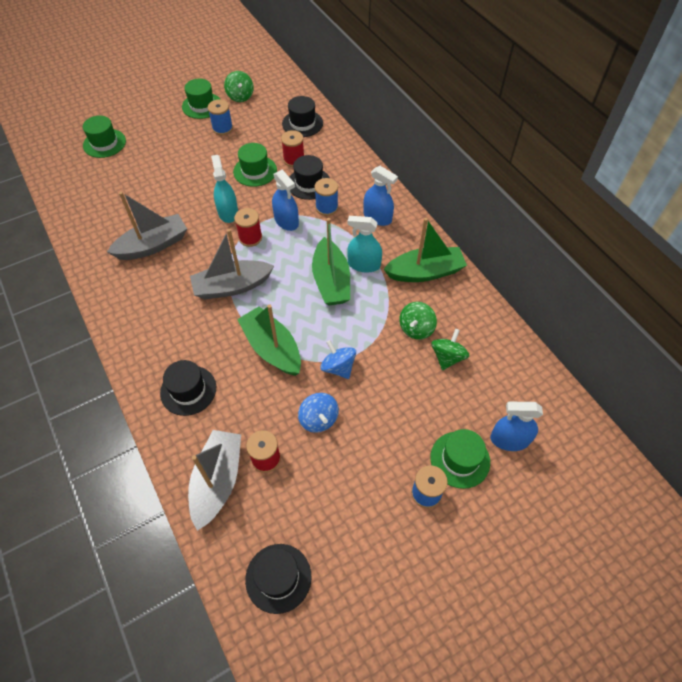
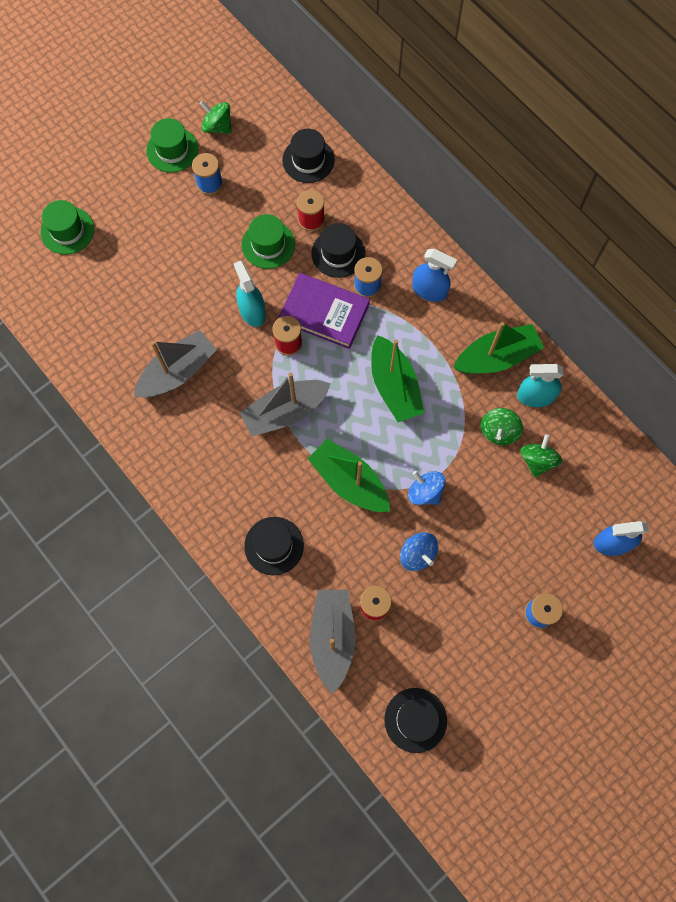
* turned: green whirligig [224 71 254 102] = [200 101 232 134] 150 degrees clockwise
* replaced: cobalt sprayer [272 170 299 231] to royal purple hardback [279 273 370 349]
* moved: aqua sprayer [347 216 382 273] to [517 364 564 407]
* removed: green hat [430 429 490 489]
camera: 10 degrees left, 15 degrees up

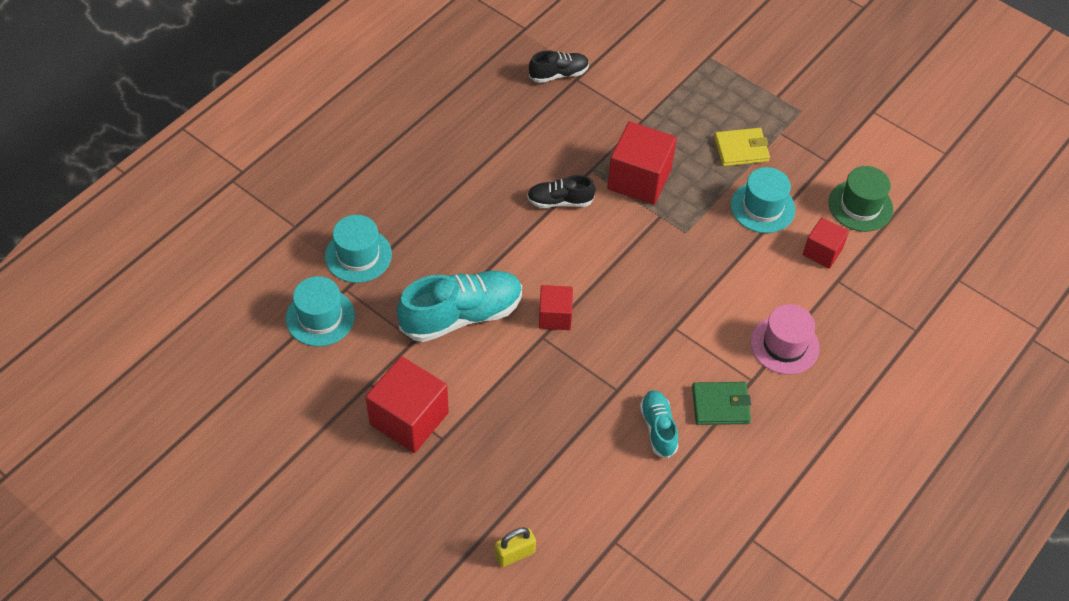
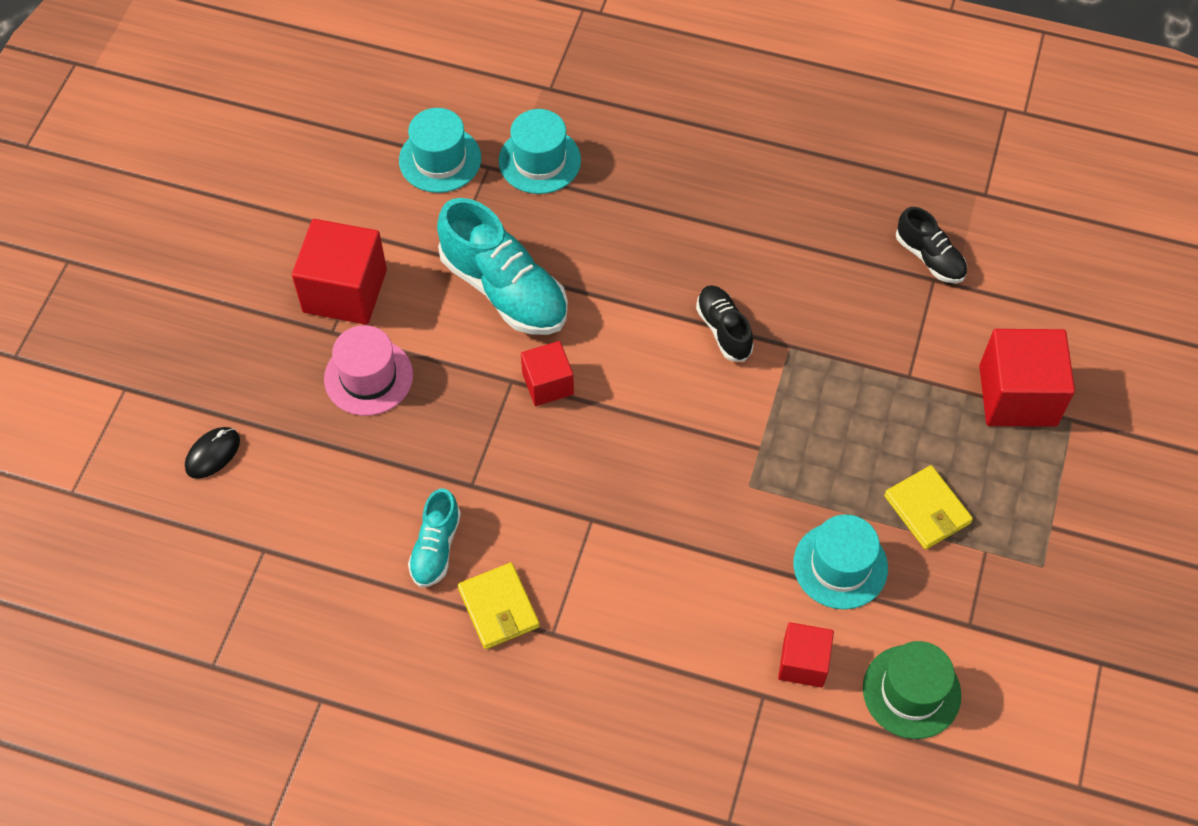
* moved: scarlet block [607 121 677 205] to [979 329 1075 427]
* moved: rose-pink hat [750 304 820 375] to [324 325 413 416]
* recoloured: green card wallet [692 382 751 425] to bright yellow card wallet [458 563 540 649]
* turned: aqua lace-up shoe [640 390 678 458] = [408 489 461 587] 135 degrees clockwise
* replaced: bright yellow small lock [495 527 536 567] to ebony PC mouse [185 427 240 479]
camera: 70 degrees right, 5 degrees up

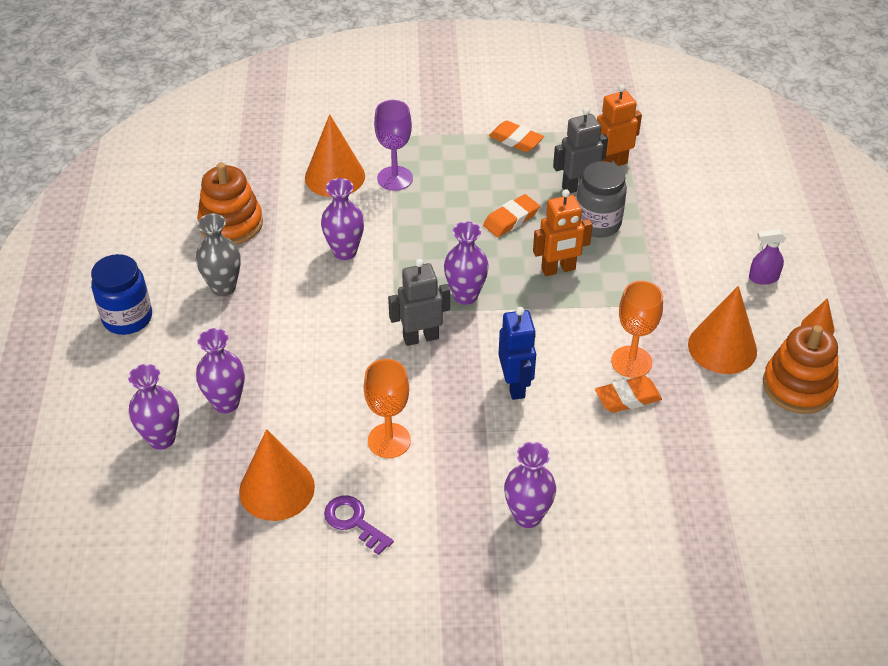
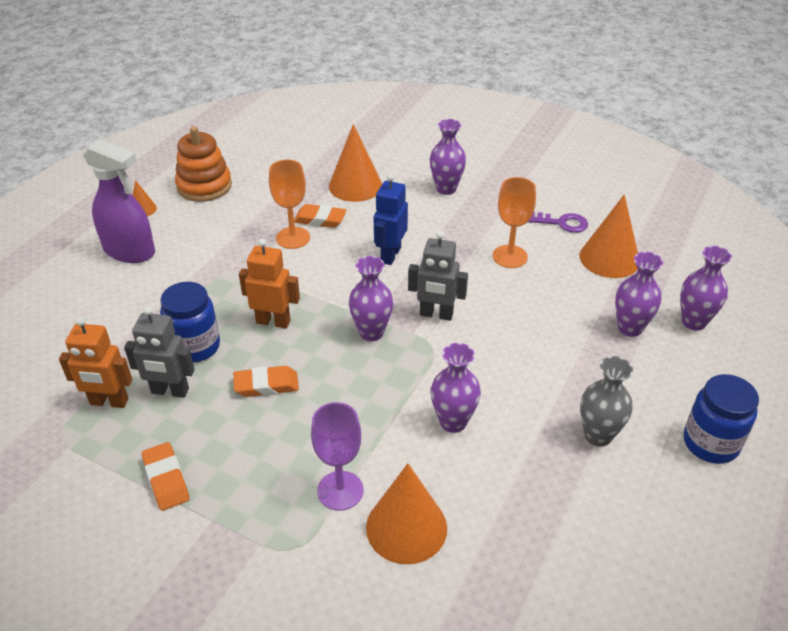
* recoloured: grey jar [577 161 627 237] to cobalt jar [160 282 220 363]
* removed: orange-coloured stacking rings [197 162 263 245]
* resized: royal purple sprayer [749 229 786 285] = [82 139 155 263] x2.10
* moved: orange-coloured cone shape [688 286 757 374] to [329 124 382 202]
* turned: royal purple latchkey [324 495 394 555] = [528 212 588 233] 60 degrees counterclockwise
camera: 150 degrees left, 5 degrees down

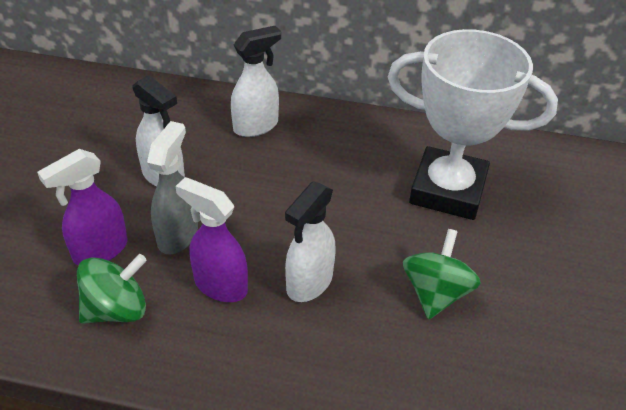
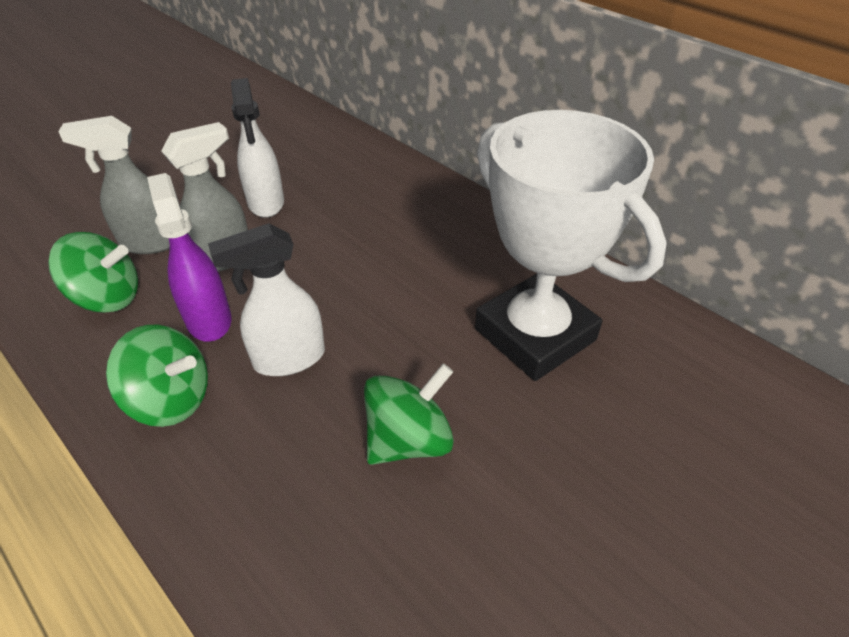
* removed: snow-white sprayer [231 26 281 137]
* recoloured: royal purple sprayer [37 149 128 265] to grey sprayer [58 116 170 254]
* added: green whirligig [106 325 208 427]
camera: 35 degrees right, 0 degrees up

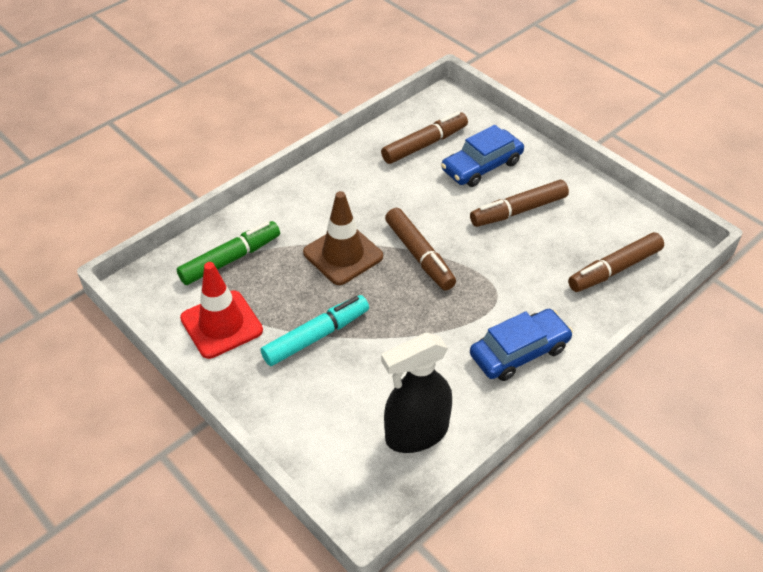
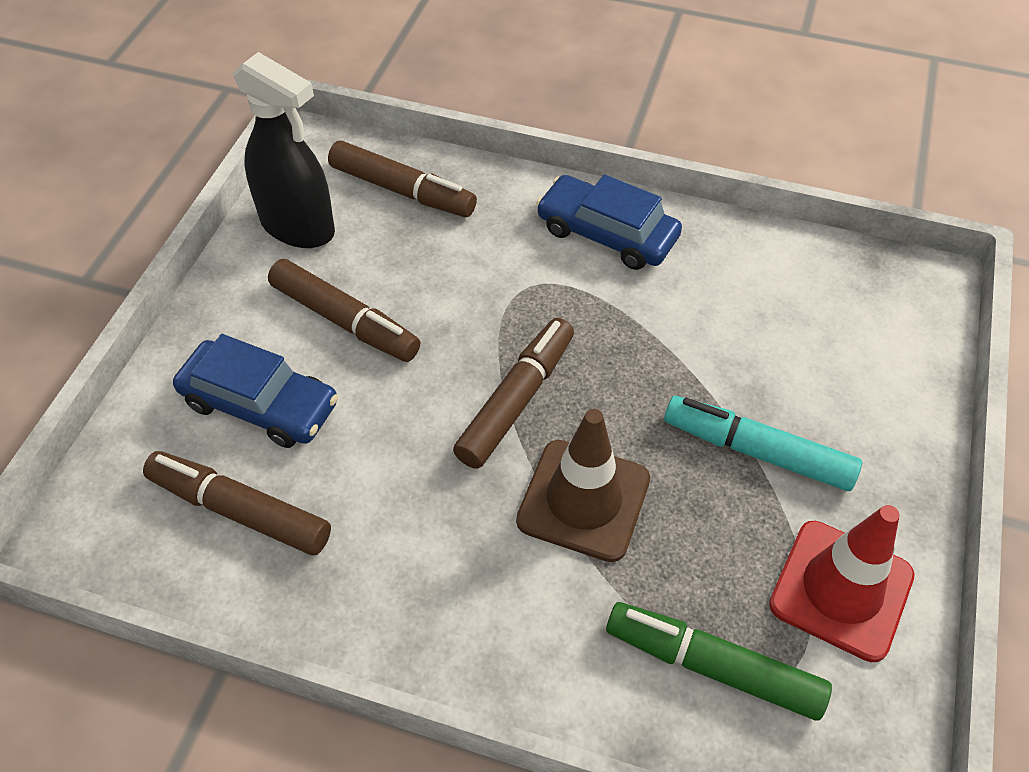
* moved: ebony sprayer [381 332 452 453] to [233 52 335 248]
camera: 120 degrees left, 5 degrees up

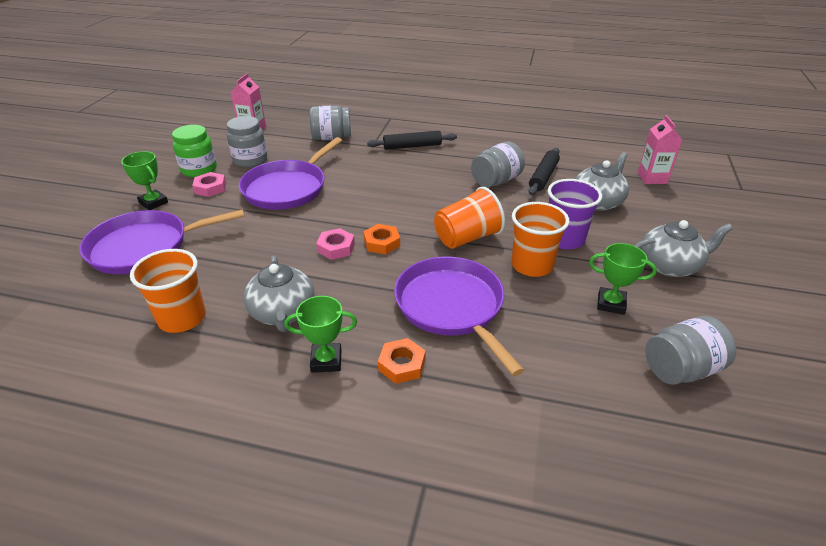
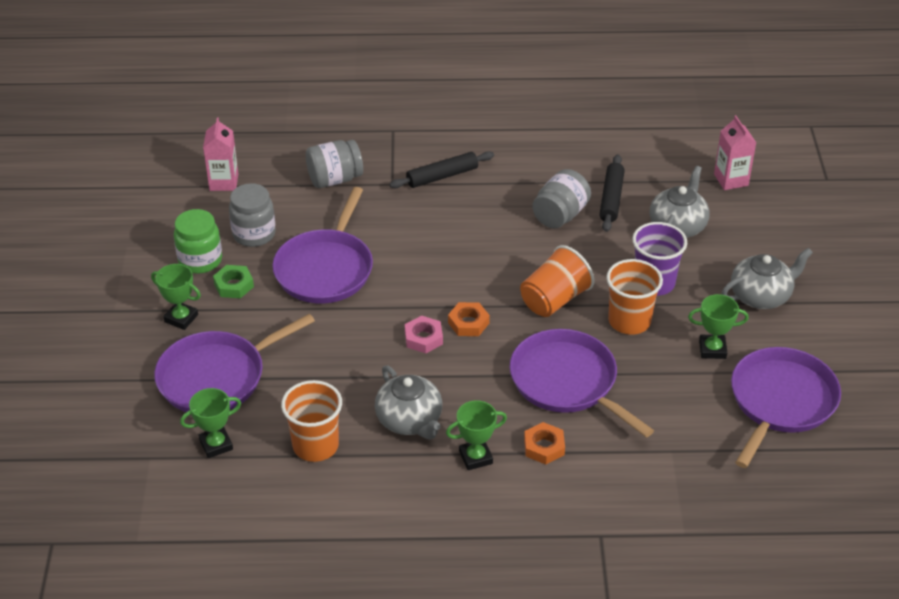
* recoloured: rose-pink hexagon nut [192 172 226 197] to green hexagon nut [213 265 254 298]
* replaced: grey jar [645 316 736 385] to royal purple skillet [731 347 841 468]
* added: green prize cup [180 388 241 458]
camera: 15 degrees left, 5 degrees up

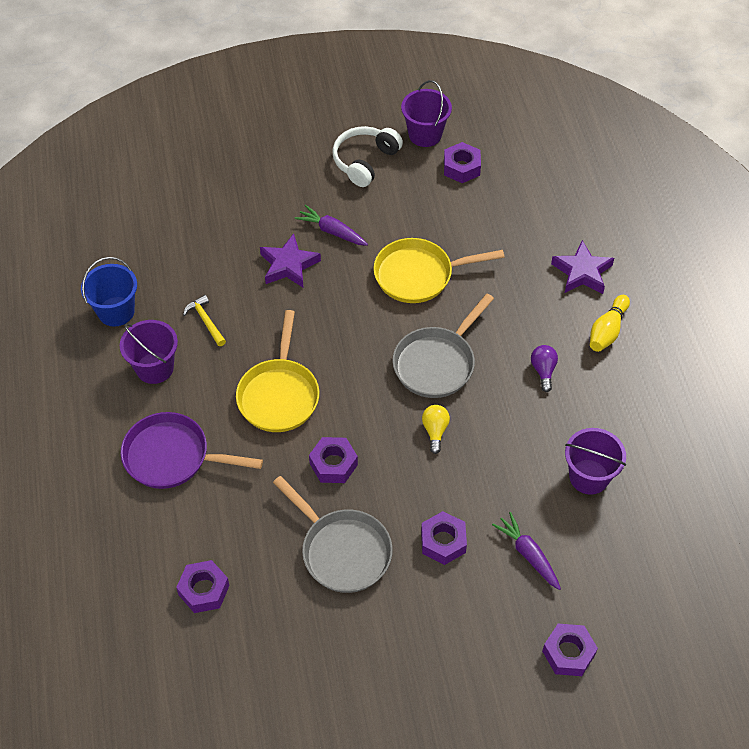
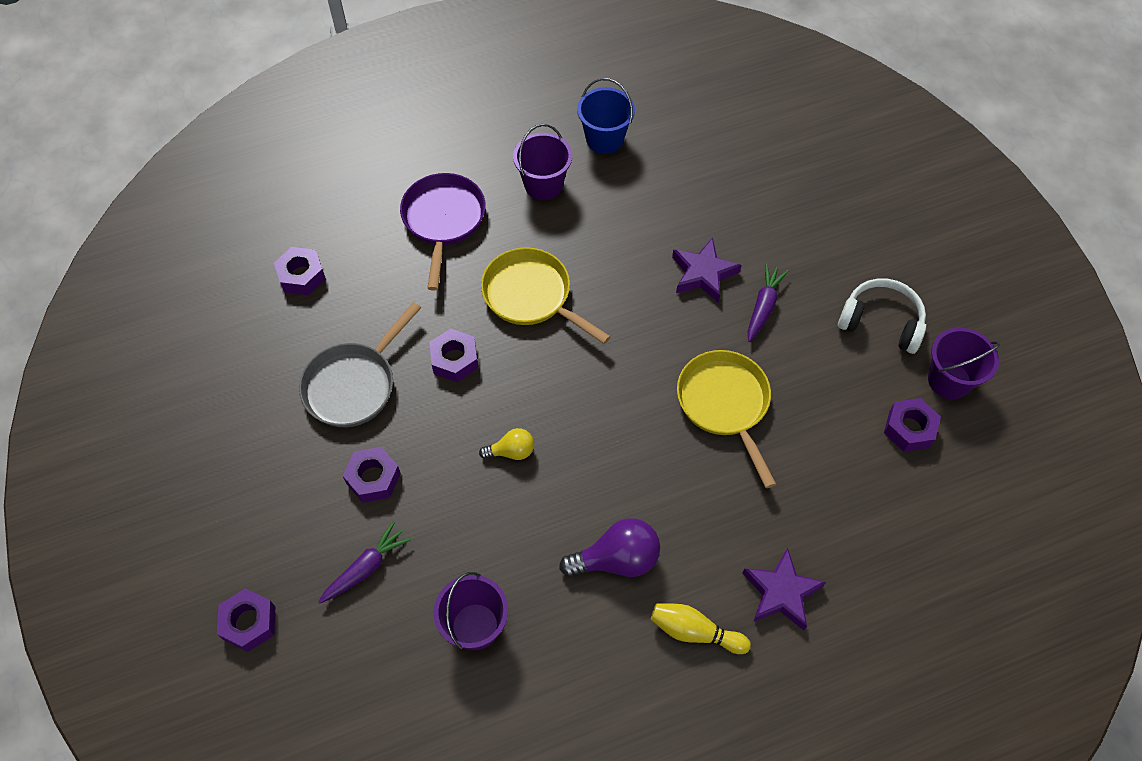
* removed: grey skillet [393 294 494 398]
* removed: bright yellow carpenter's hammer [183 295 226 346]
* turned: bright yellow skillet [236 310 319 432] = [481 247 611 344] 45 degrees clockwise
* resized: royal purple bulb [531 345 558 392] = [559 518 660 577] x1.72
camera: 80 degrees right, 5 degrees up

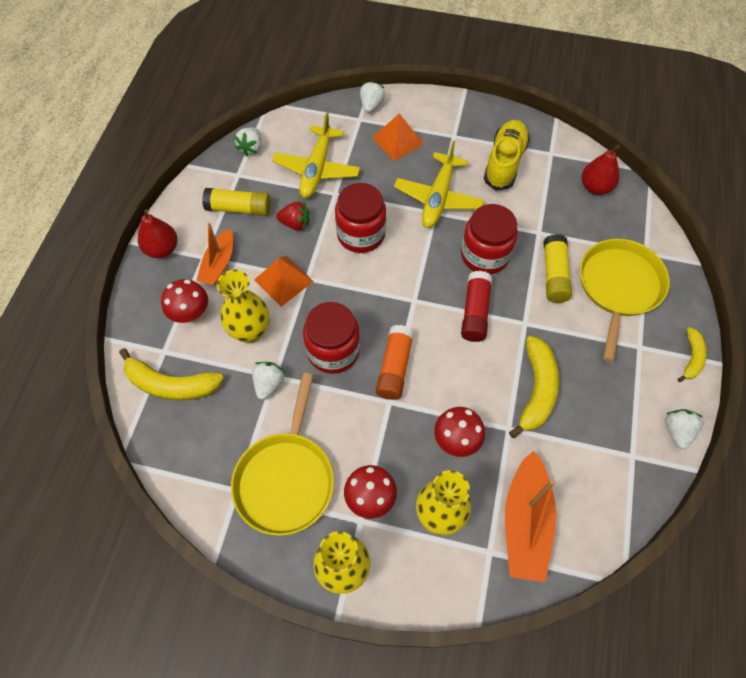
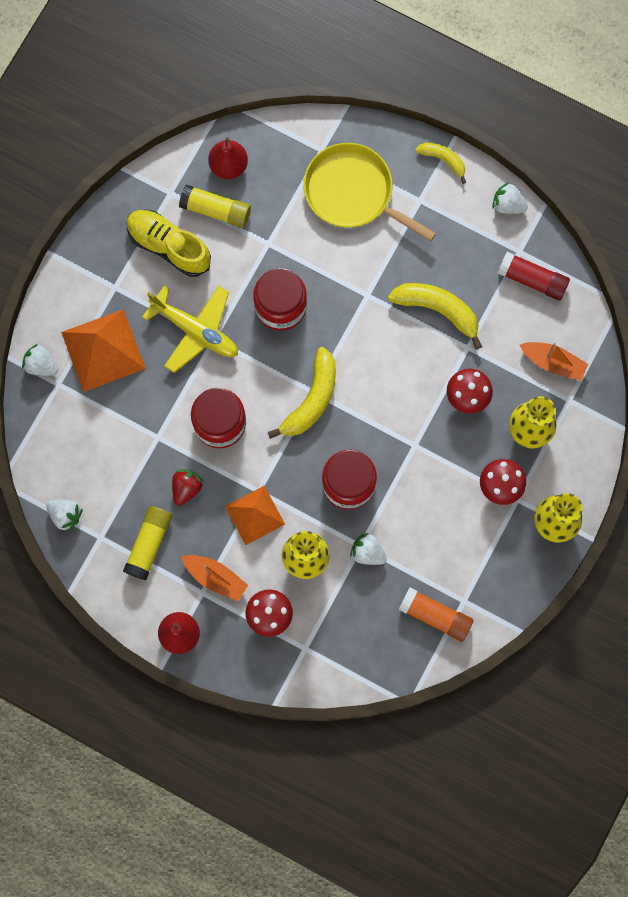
* removed: bright yellow plane [272 112 360 198]
* resized: orange-coloured solid pyramid [372 113 424 161] = [61 310 146 392] x1.50
* moved: bright yellow glue stick [543 234 572 303] to [179 185 251 228]
* moved: scarlet glue stick [461 271 492 342] to [497 252 570 301]
* moved: orange-coloured glue stick [376 325 414 400] to [399 588 473 642]
* moved: bright yellow toy banana [119 348 224 400] to [268 347 336 439]
* removed: bright yellow skillet [231 373 334 536]
* resized: orange-coloured sailboat [505 450 556 582] = [520 342 588 380] x0.64
camera: 75 degrees left, 15 degrees up

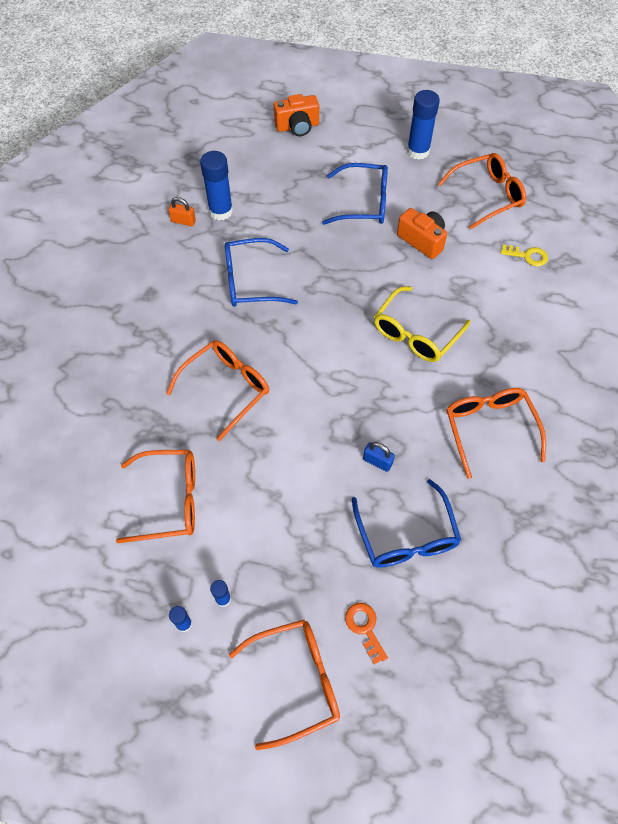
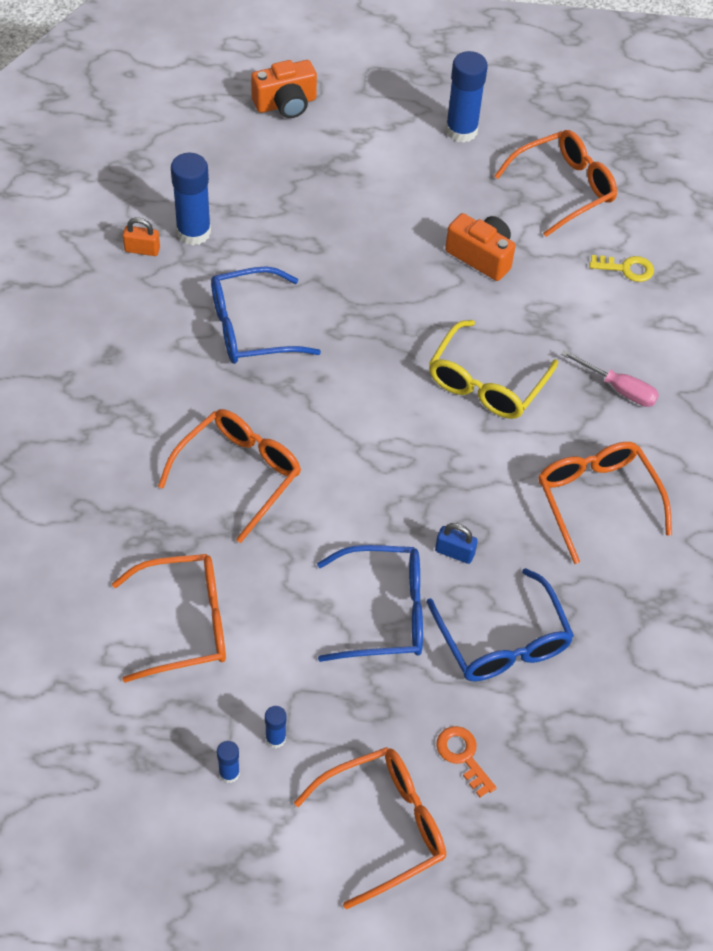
* moved: cobalt spectacles [322 163 388 225] to [317 545 423 662]
* added: rose-pink screwdriver [561 350 659 407]
camera: 10 degrees left, 5 degrees down

